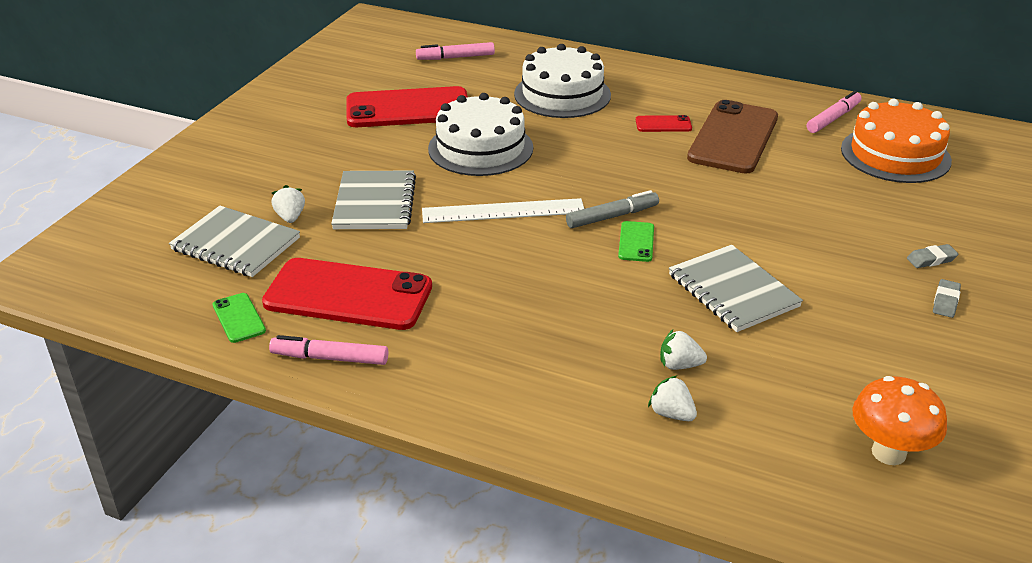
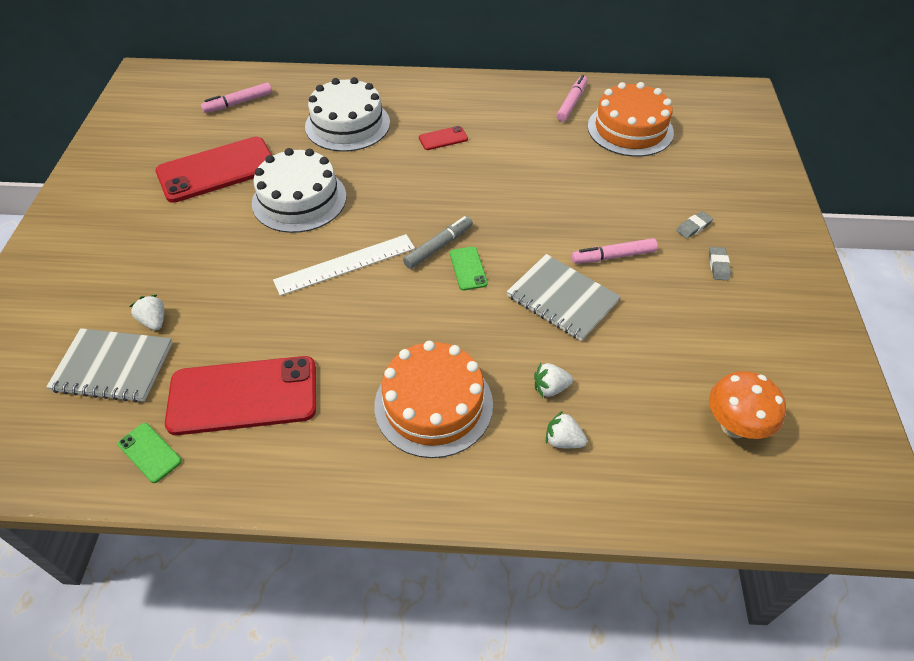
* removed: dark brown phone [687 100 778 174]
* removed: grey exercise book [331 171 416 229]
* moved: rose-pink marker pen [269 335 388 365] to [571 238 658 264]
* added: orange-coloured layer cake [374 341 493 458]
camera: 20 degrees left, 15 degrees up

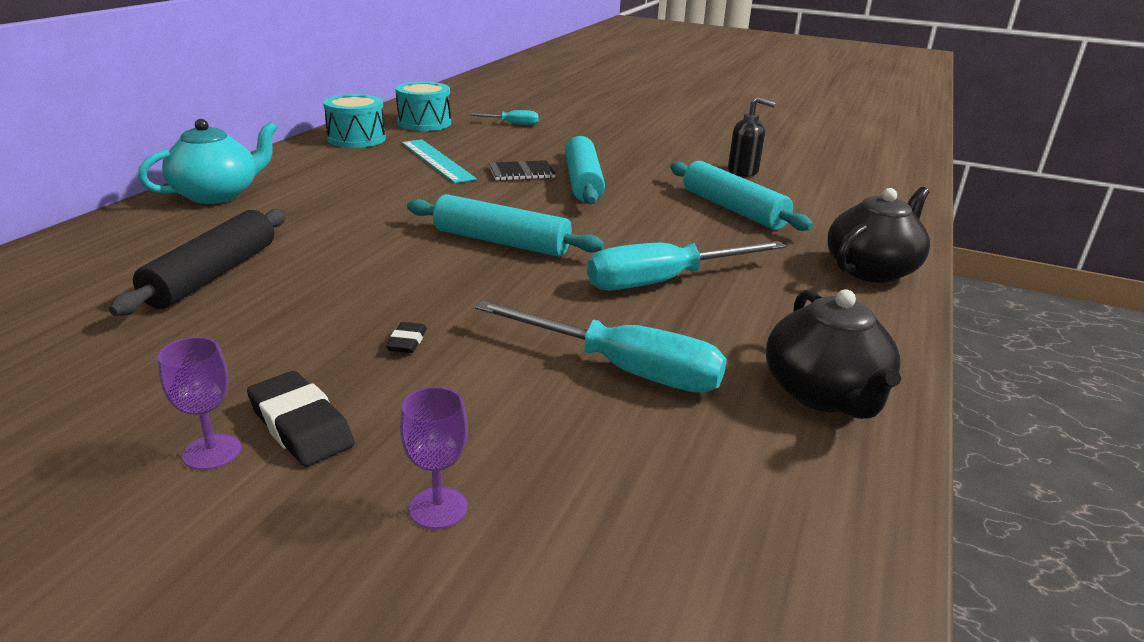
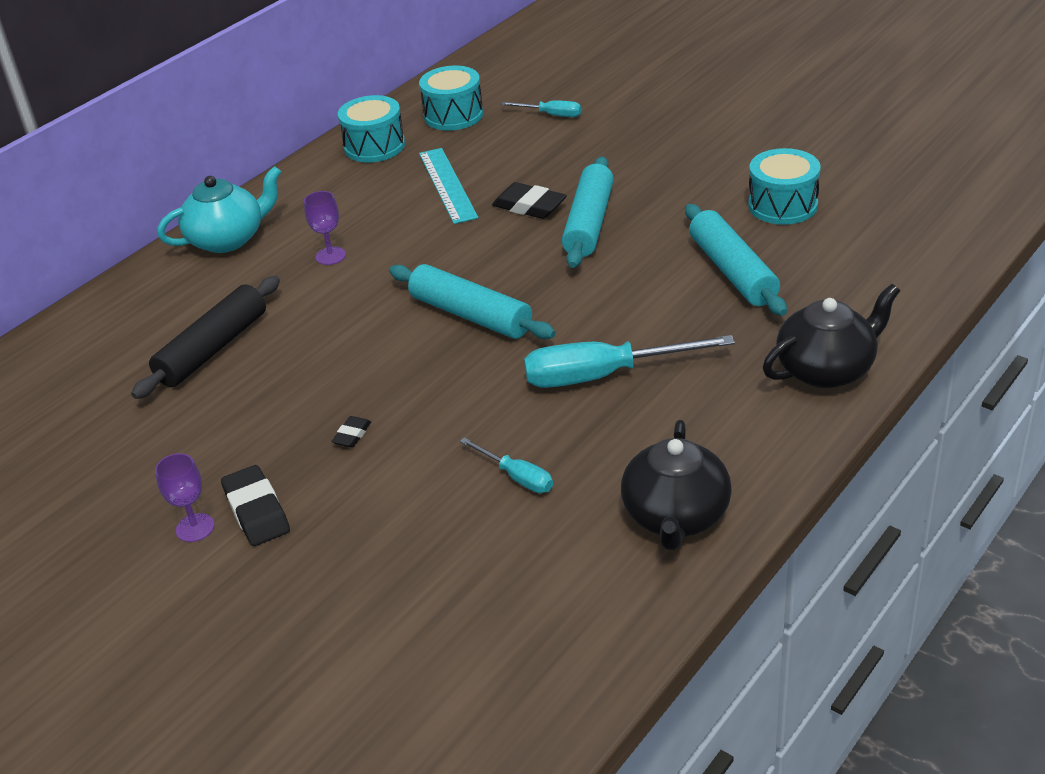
* replaced: ebony pump bottle [728 97 776 177] to aqua toy drum [748 148 821 225]
* replaced: ebony exercise book [489 160 556 181] to ebony gum eraser [492 182 567 219]
* resized: aqua screwdriver [475 301 727 393] = [460 437 553 493] x0.51
* moved: royal purple goblet [400 387 468 529] to [304 191 346 265]
camera: 20 degrees right, 10 degrees up

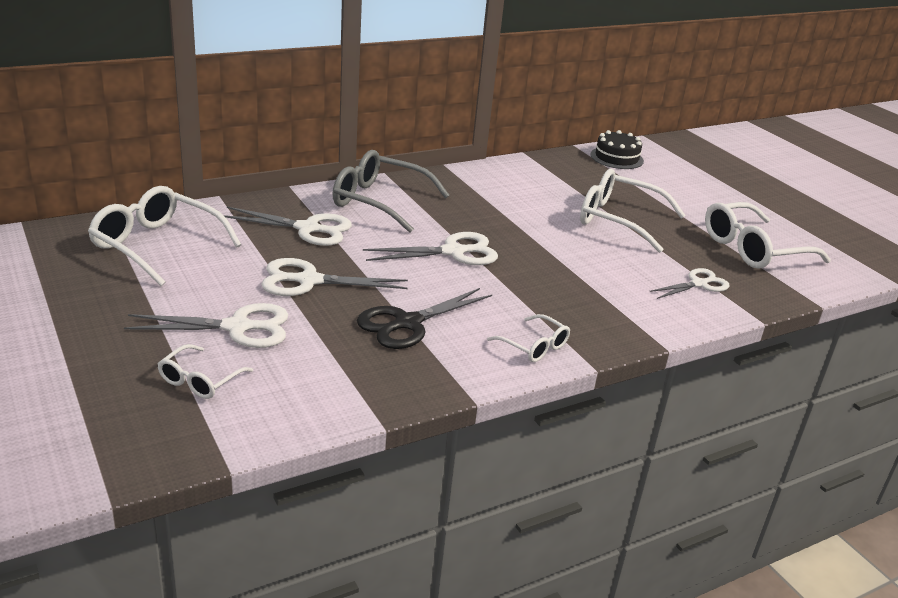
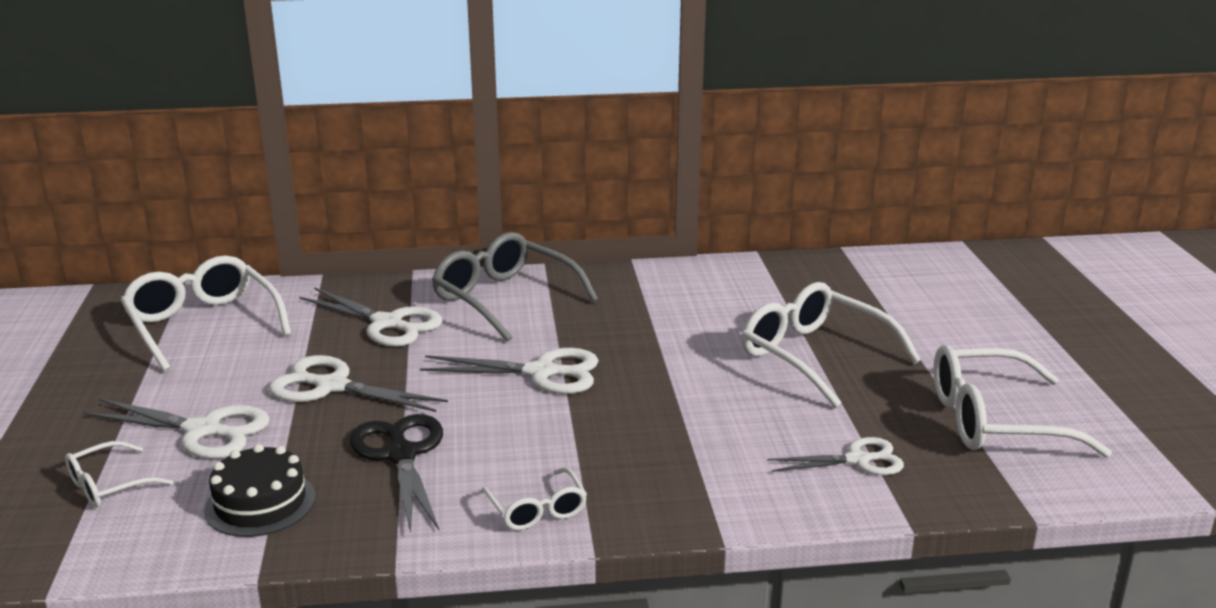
* moved: ebony layer cake [590 130 644 169] to [204 444 316 537]
* turned: ebony shears [357 288 492 349] = [350 414 443 534] 90 degrees clockwise
camera: 25 degrees right, 5 degrees down

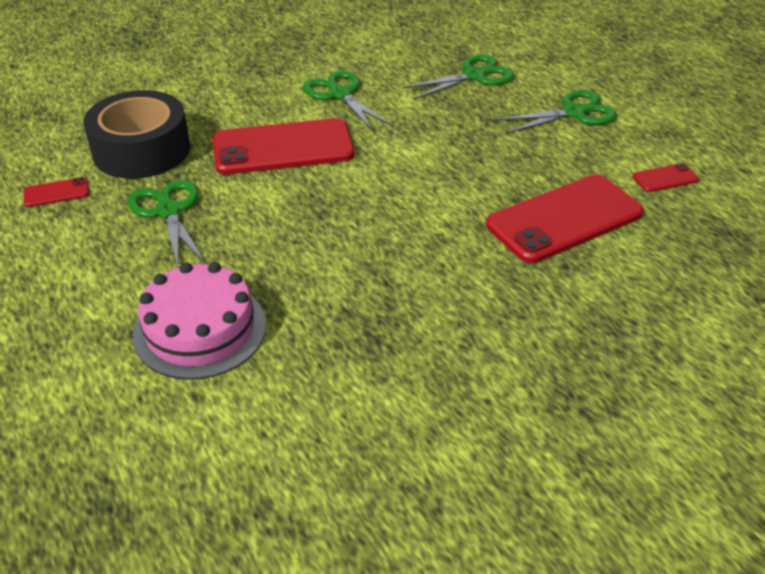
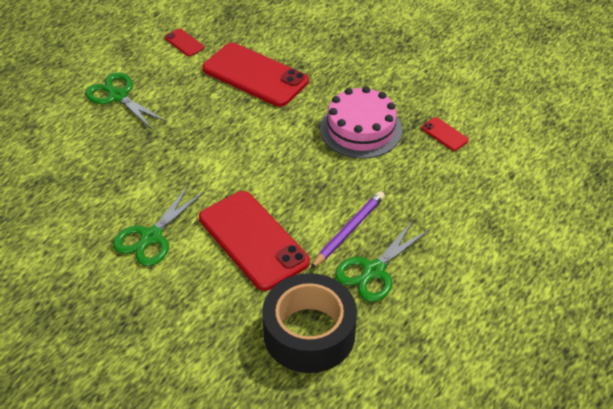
* removed: green shears [403 54 515 99]
* moved: scarlet phone [24 177 89 207] to [421 117 469 151]
* moved: rose-pink layer cake [133 262 266 380] to [320 86 402 159]
* added: royal purple pencil [310 191 385 269]
camera: 115 degrees left, 5 degrees up

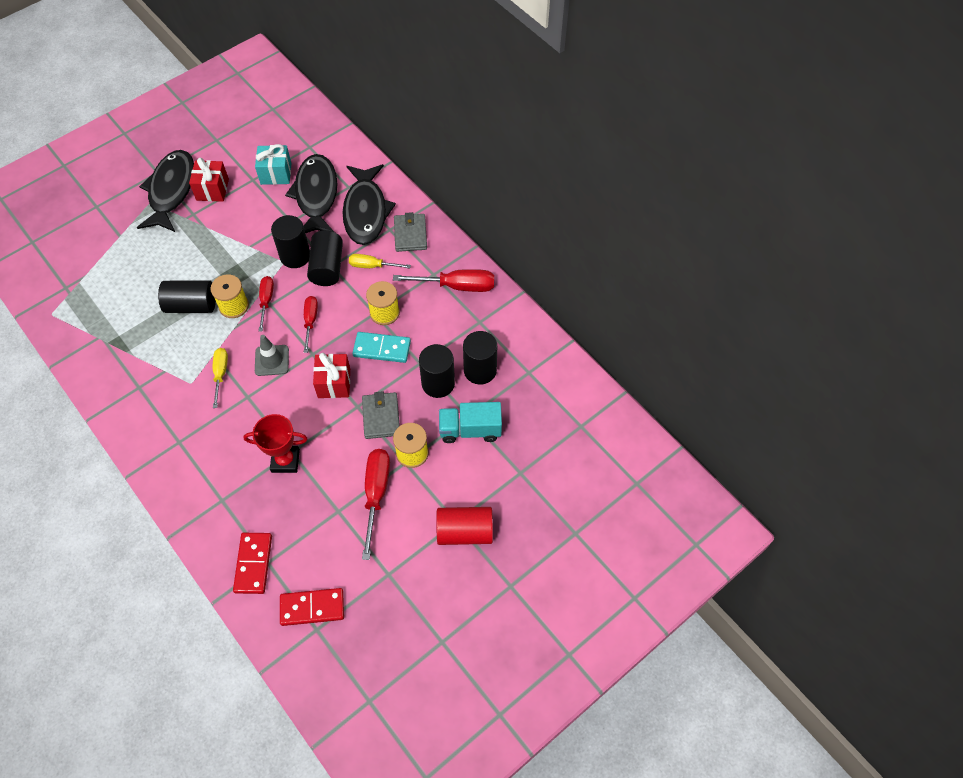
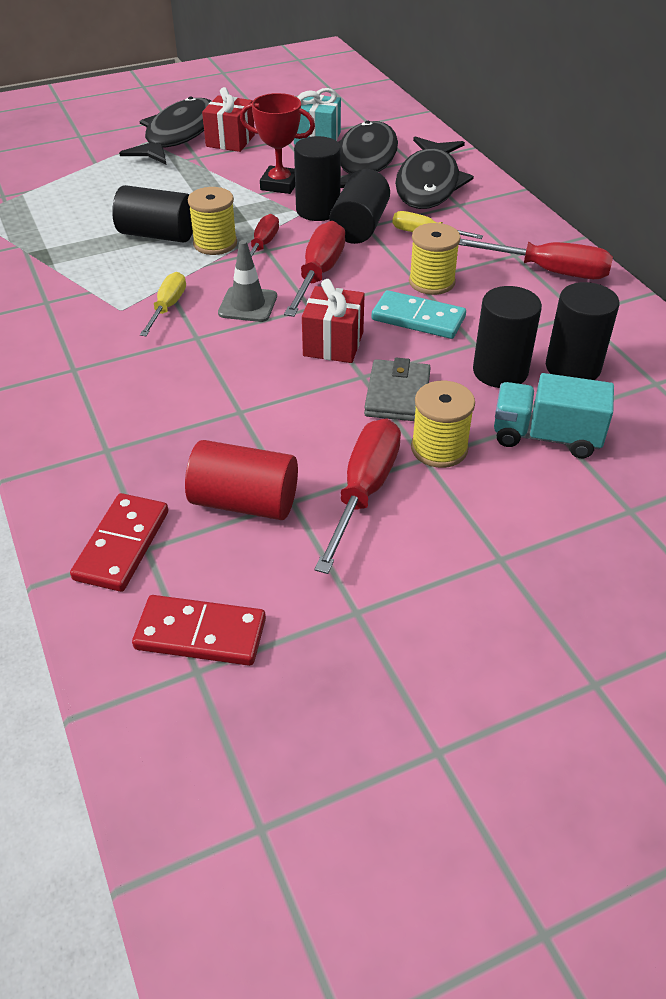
* removed: grey card wallet [394 212 427 252]
* resized: scarlet screwdriver [304 296 318 353] = [284 221 345 317] x1.61
* moved: scarlet prize cup [243 414 308 473] to [240 93 315 194]
* moved: scarlet cylinder [436 507 493 545] to [185 440 298 520]
camera: 15 degrees right, 15 degrees down

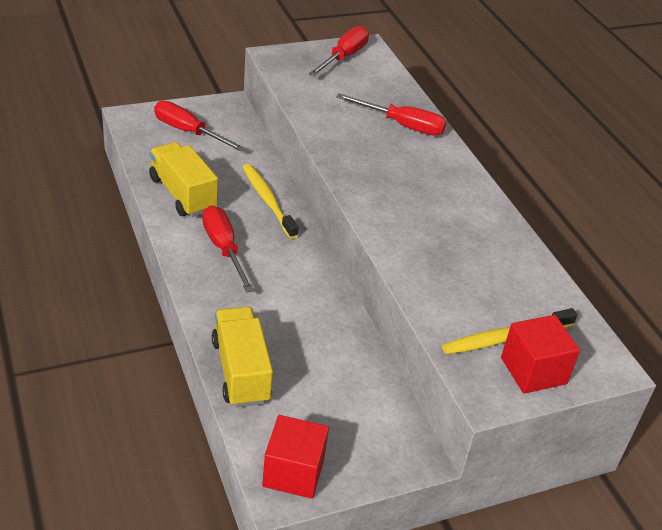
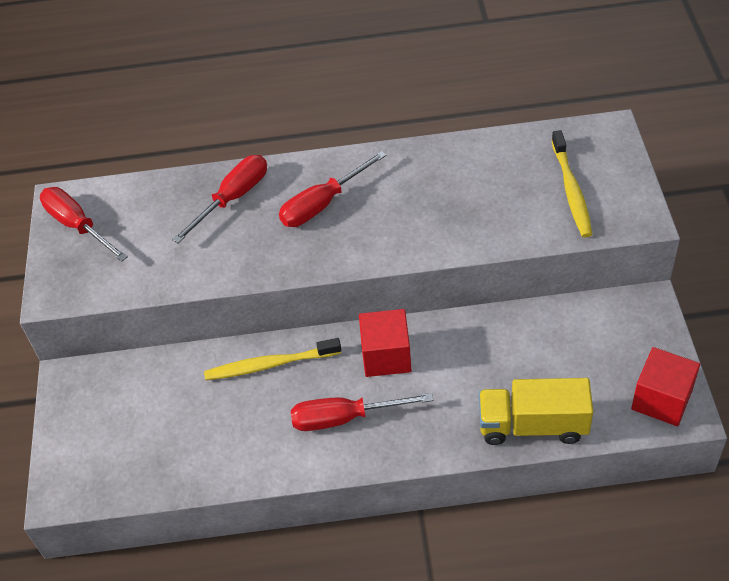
* moved: scarlet screwdriver [154 101 245 151] to [279 151 387 227]
* removed: bright yellow truck [149 142 218 217]
* moved: scarlet block [501 315 580 394] to [359 309 412 377]
camera: 65 degrees left, 10 degrees up

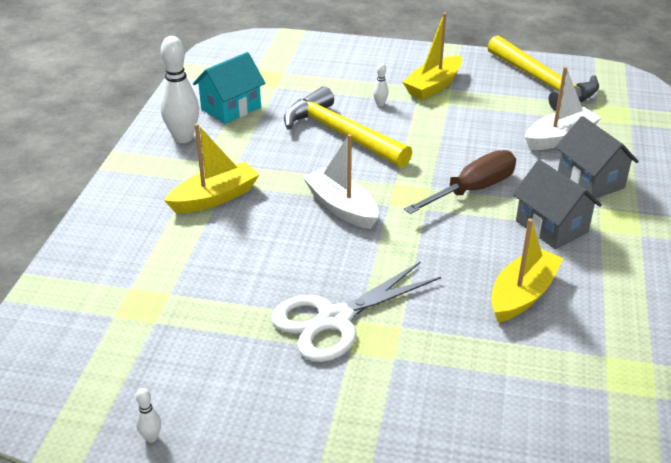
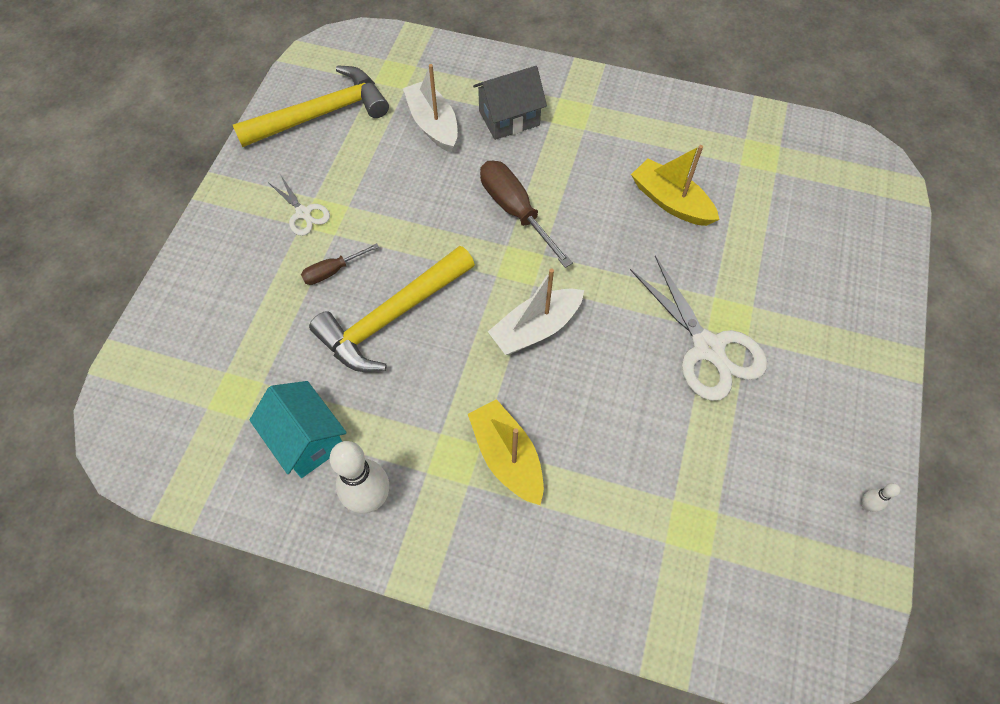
* replaced: bright yellow sailboat [403 12 462 100] to snow-white shears [269 176 330 236]
* replaced: snow-white bowling pin [373 63 389 106] to dark brown screwdriver [301 243 379 285]
* removed: grey toy house [513 160 602 249]
camera: 85 degrees left, 25 degrees up

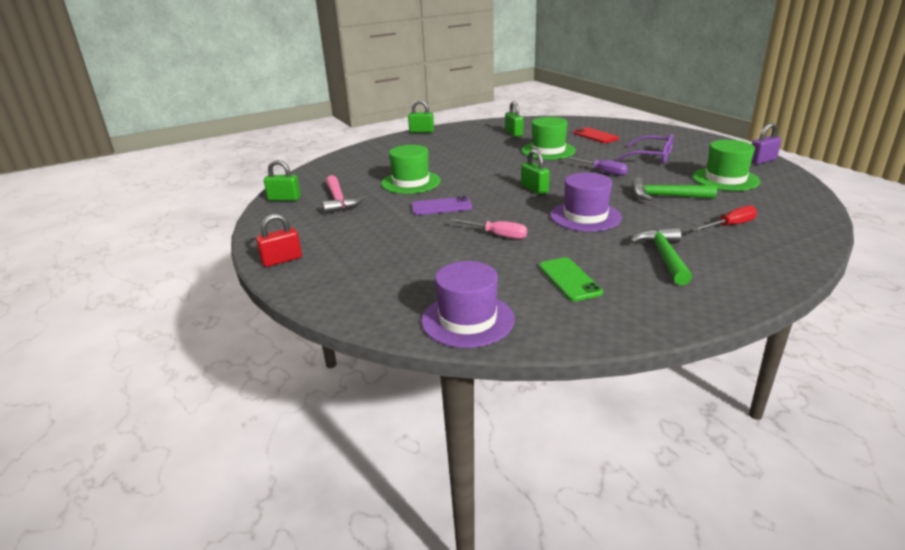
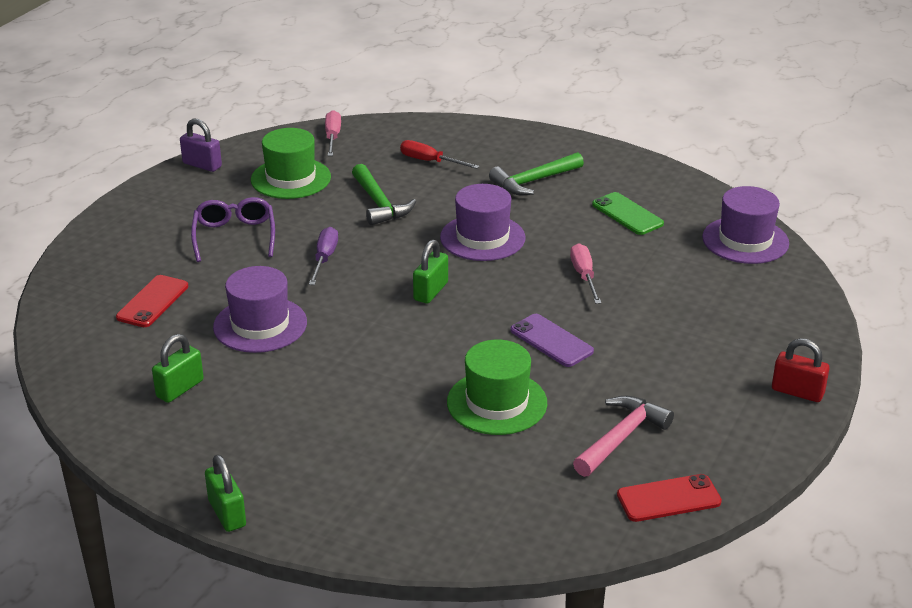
* recoloured: green hat [522 117 576 160] to royal purple hat [213 266 307 353]
* replaced: green small lock [264 160 301 201] to scarlet phone [617 474 722 522]
* turned: green phone [539 257 603 301] = [592 192 664 235] 75 degrees counterclockwise
* added: rose-pink screwdriver [325 110 341 156]
camera: 125 degrees left, 5 degrees up

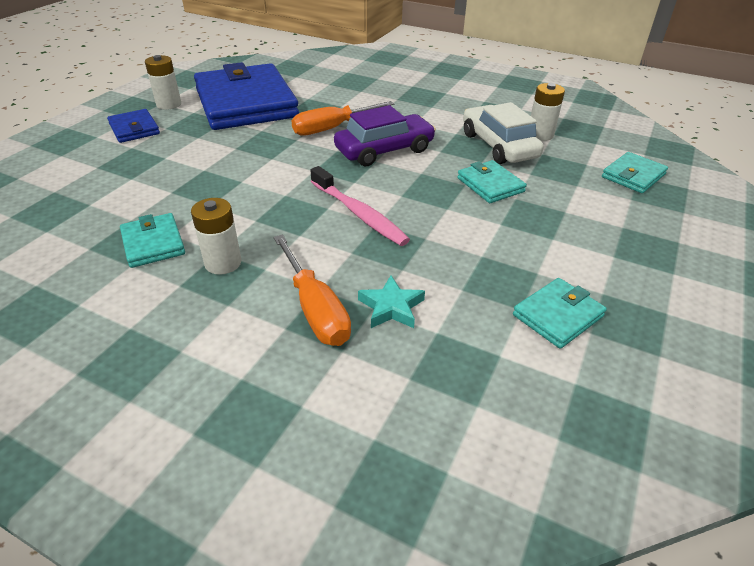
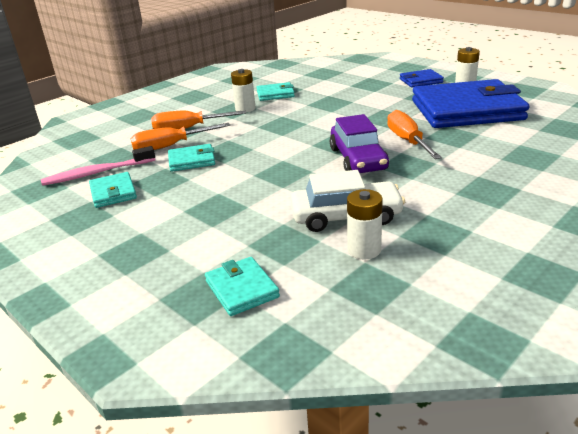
* moved: aqua card wallet [458 160 527 203] to [168 144 215 172]
* moved: rose-pink toothbrush [310 166 410 246] to [41 146 155 186]
* replaced: aqua star shape [358 276 425 328] to orange-coloured screwdriver [131 123 230 150]
camera: 110 degrees right, 10 degrees down

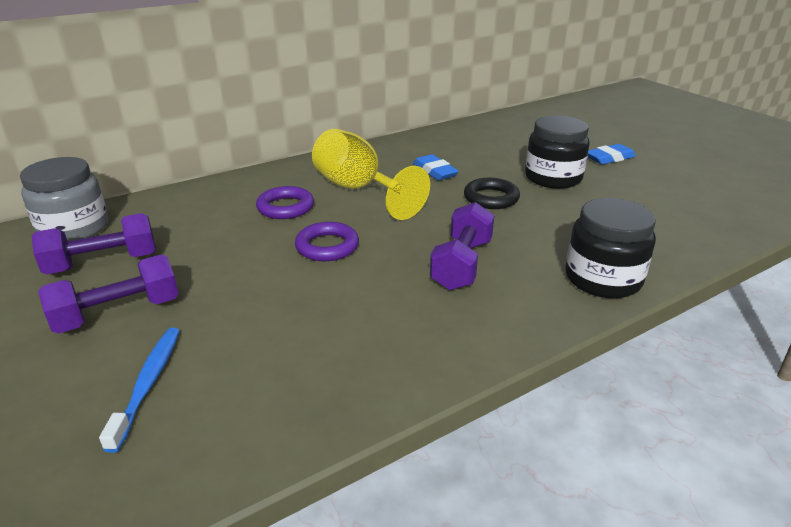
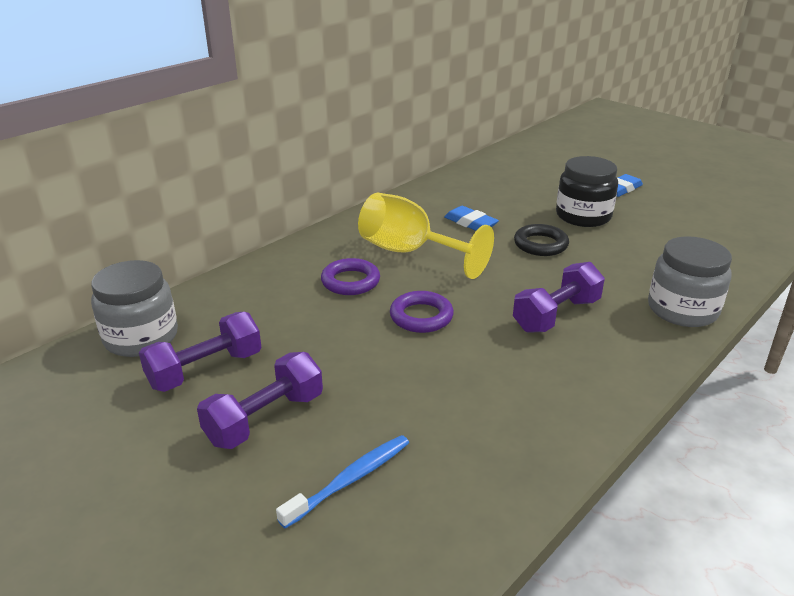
* recoloured: ebony jar [566 198 656 298] to grey jar [648 236 732 327]
* turned: royal purple dumbbell [430 202 495 290] = [513 262 605 333] 45 degrees clockwise
* turned: cobalt toothbrush [99 328 180 453] = [276 435 409 529] 60 degrees clockwise
camera: 15 degrees left, 0 degrees up

